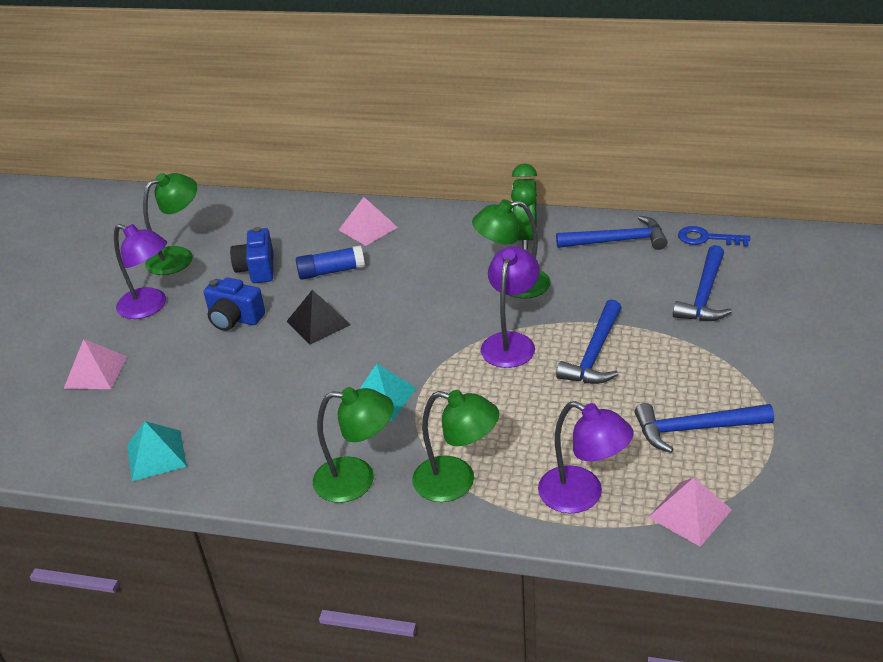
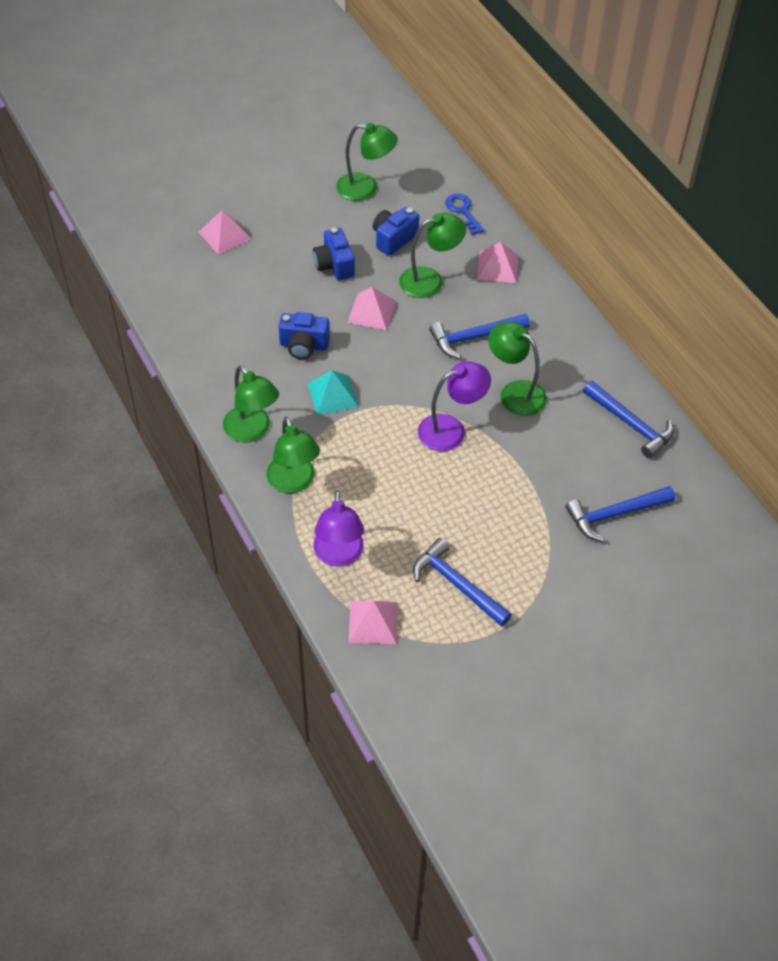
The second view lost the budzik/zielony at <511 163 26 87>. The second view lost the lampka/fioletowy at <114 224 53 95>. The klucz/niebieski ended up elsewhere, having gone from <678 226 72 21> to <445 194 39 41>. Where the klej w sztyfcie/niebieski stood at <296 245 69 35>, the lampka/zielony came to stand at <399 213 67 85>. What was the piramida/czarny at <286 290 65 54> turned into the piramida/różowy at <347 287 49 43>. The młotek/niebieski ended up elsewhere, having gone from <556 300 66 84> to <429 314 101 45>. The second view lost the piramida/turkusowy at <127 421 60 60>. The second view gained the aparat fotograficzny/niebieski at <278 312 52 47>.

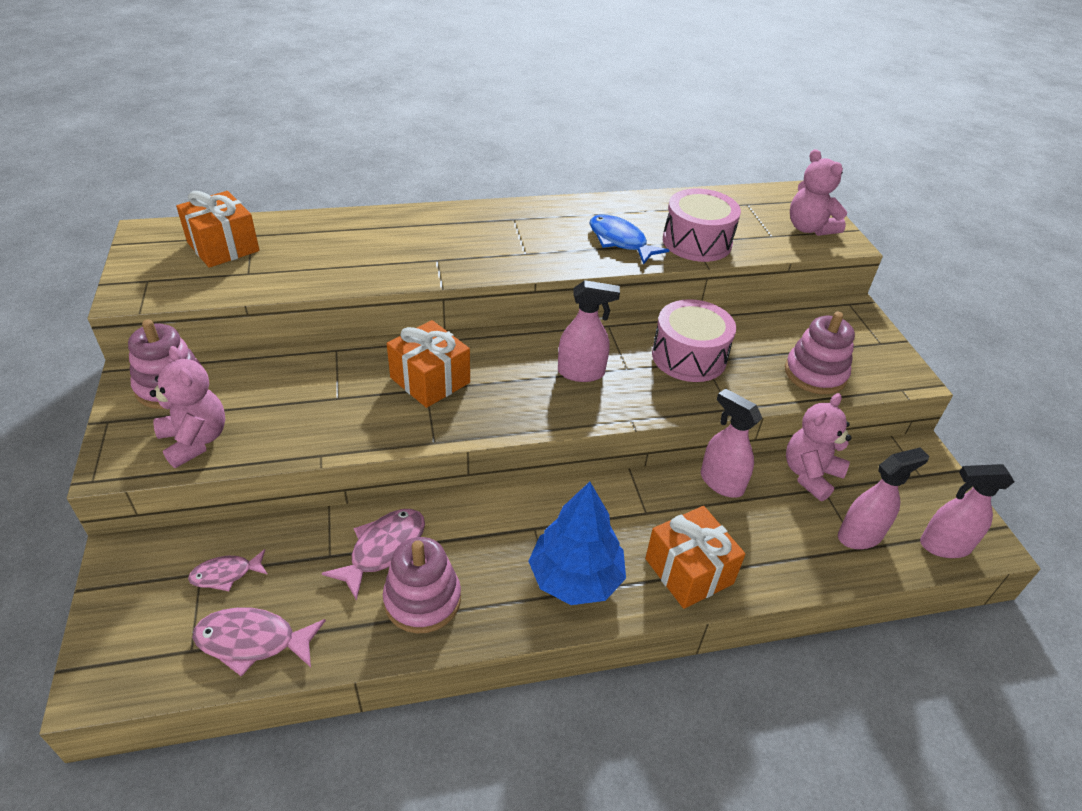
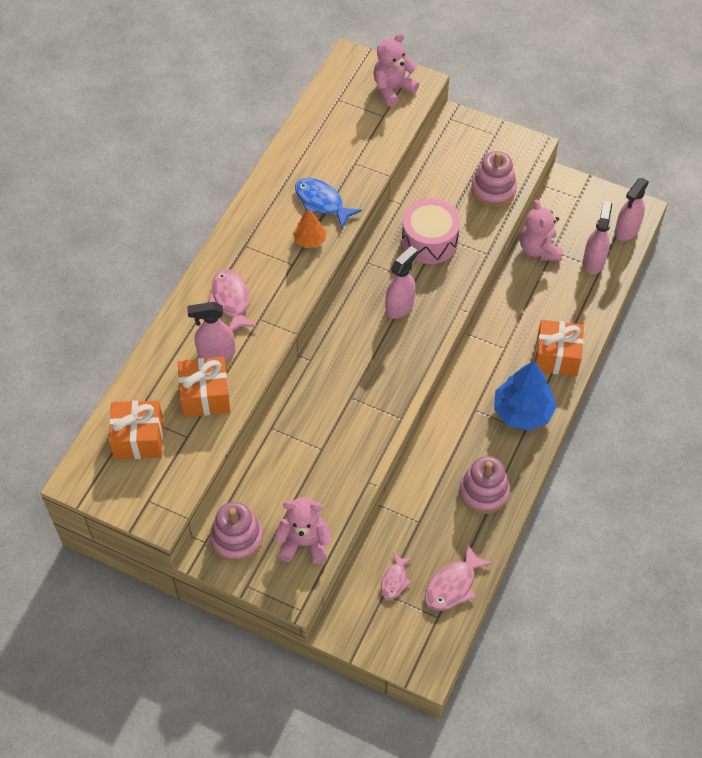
The miś/różowy at <790 149 57 87> ended up facing another way, 135 degrees clockwise from before. The second view lost the bęben/różowy at <663 189 78 73>. The ryba/niebieski at <589 214 80 51> ended up facing another way, 45 degrees clockwise from before. The prezent/pomarańczowy ended up elsewhere, having gone from <387 320 83 88> to <178 357 52 60>. The spryskiwacz/różowy ended up elsewhere, having gone from <701 388 61 110> to <187 302 48 59>. The ryba/różowy ended up elsewhere, having gone from <322 509 103 92> to <208 269 49 62>. The second view gained the drzewko/pomarańczowy at <293 209 33 39>.

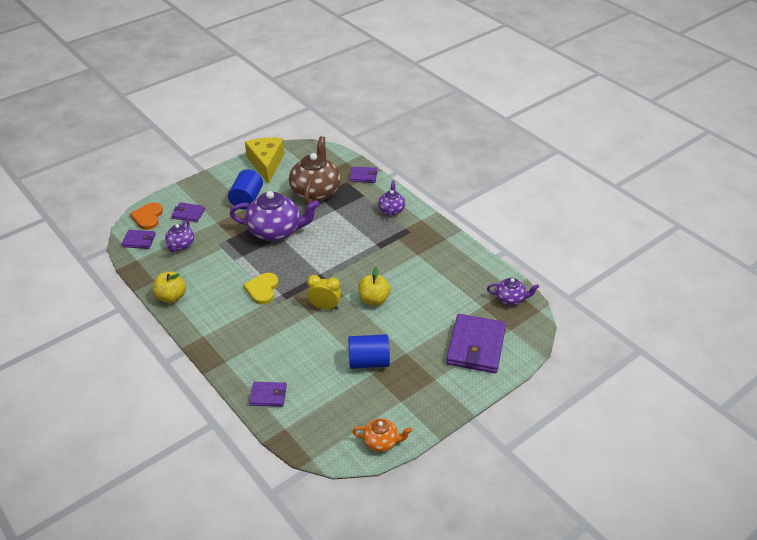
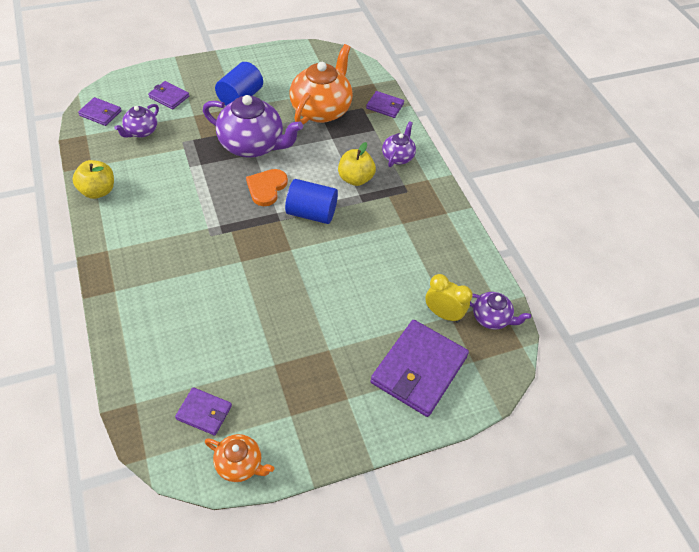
What was the imbryk/brązowy at <289 136 52 69> turned into the imbryk/pomarańczowy at <290 44 63 80>. The second view lost the ser/żółty at <245 138 39 46>. The serce/pomarańczowy ended up elsewhere, having gone from <130 202 33 28> to <246 169 42 37>. The jabłko/żółty ended up elsewhere, having gone from <358 267 33 39> to <338 142 38 44>. The second view lost the serce/żółty at <243 273 35 32>. The budzik/żółty ended up elsewhere, having gone from <307 275 34 35> to <425 274 48 49>. The walec/niebieski ended up elsewhere, having gone from <348 334 42 35> to <285 179 53 45>. The portfel/fioletowy ended up elsewhere, having gone from <250 382 37 25> to <175 387 57 49>.

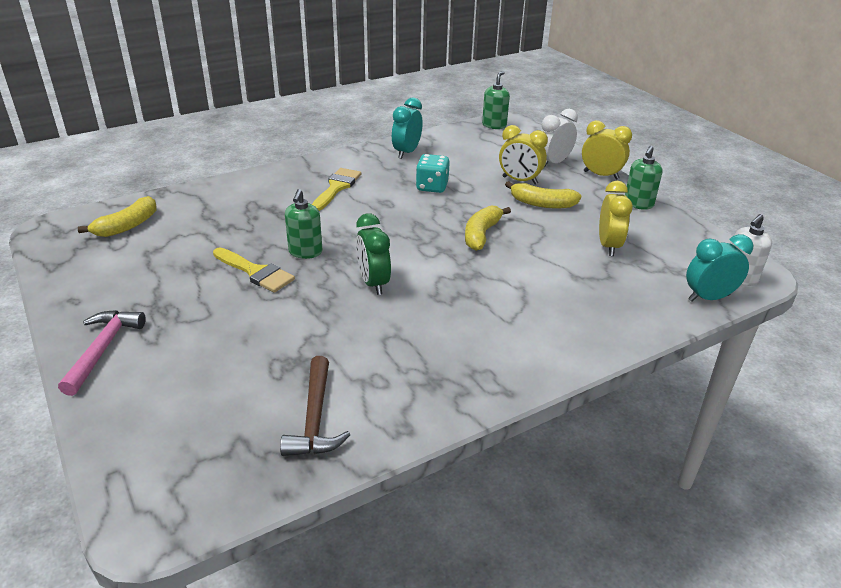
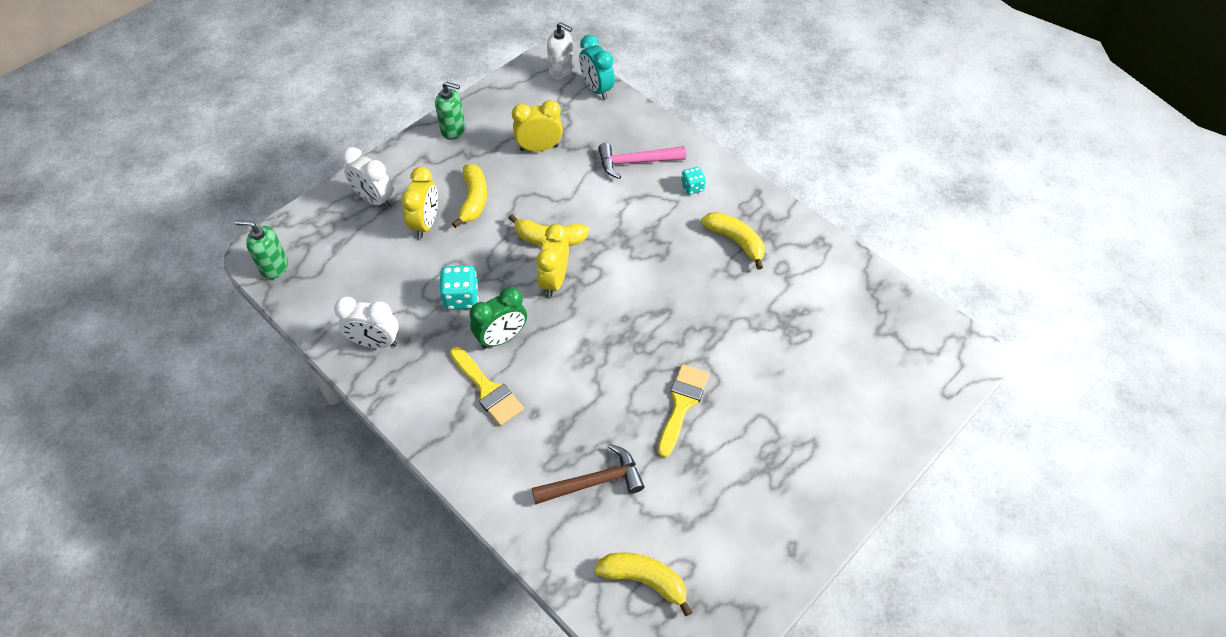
What was the budzik/turkusowy at <392 97 31 62> turned into the budzik/biały at <334 297 65 51>. The budzik/żółty ended up elsewhere, having gone from <582 120 50 60> to <537 224 32 73>. The pędzel/żółty at <312 168 49 43> ended up facing another way, 135 degrees counterclockwise from before. The second view lost the dozownik mydła/zielony at <285 189 37 70>. The budzik/zielony ended up elsewhere, having gone from <356 213 35 82> to <470 287 57 62>. The młotek/różowy ended up elsewhere, having gone from <58 310 88 86> to <598 143 88 36>. The młotek/brązowy ended up elsewhere, having gone from <280 356 70 100> to <532 444 113 60>. The second view gained the kostka do gry/turkusowy at <681 167 25 28>. The second view gained the banan/żółty at <701 212 64 58>.

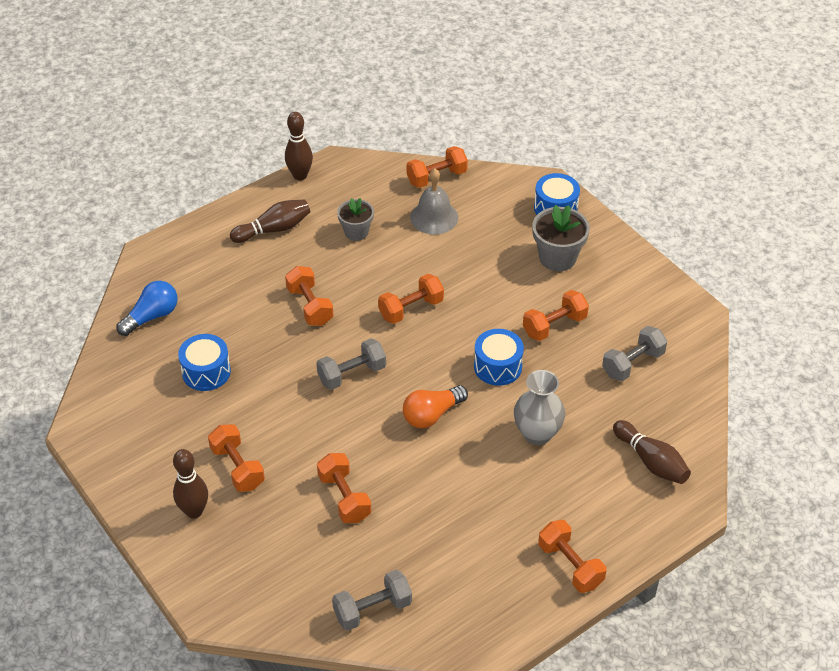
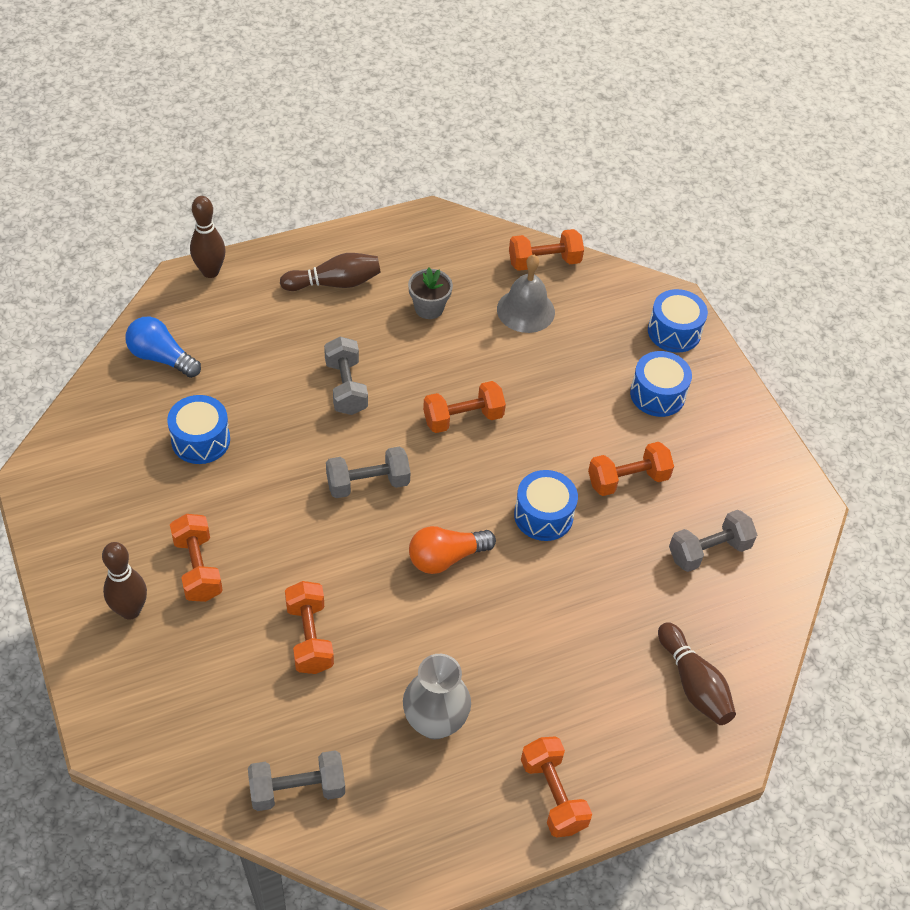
The kręgiel/brązowy ended up elsewhere, having gone from <285 112 28 68> to <190 196 36 82>. Where the doniczka/szary stood at <532 205 58 66>, the bęben/niebieski came to stand at <630 351 62 66>. What was the hantel/pomarańczowy at <285 266 49 60> turned into the hantel/szary at <324 337 44 78>. The żarówka/niebieski at <116 281 62 55> ended up facing another way, 120 degrees counterclockwise from before. The wazon/szary ended up elsewhere, having gone from <514 370 51 75> to <403 654 68 85>.

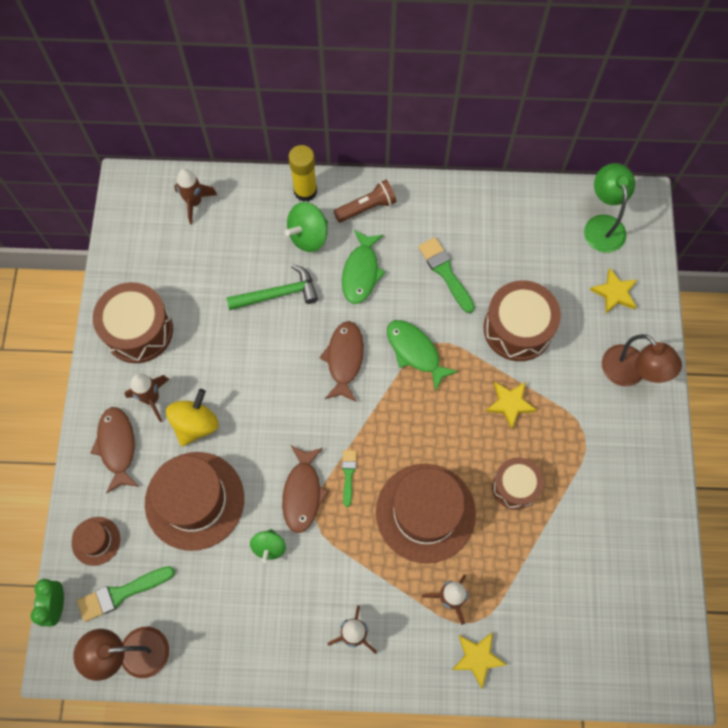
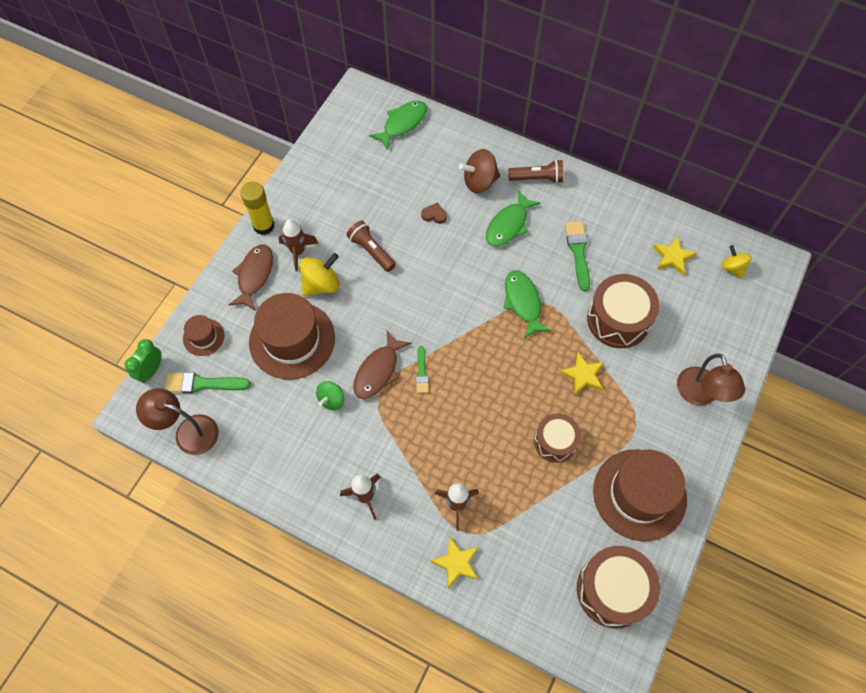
The klej w sztyfcie/żółty ended up elsewhere, having gone from <289 145 28 57> to <240 182 35 53>. Where the lampka/zielony stood at <584 163 51 90>, the bączek/żółty came to stand at <722 245 30 33>. Where the rakieta/brązowy stood at <174 169 43 56>, the ryba/zielony came to stand at <369 101 58 49>. What was the bączek/zielony at <285 202 43 50> turned into the bączek/brązowy at <459 149 41 44>. Where the młotek/zielony stood at <226 264 92 46>, the serce/brązowy came to stand at <421 203 26 21>. The gwiazda/żółty ended up elsewhere, having gone from <590 268 47 46> to <653 236 44 40>. The bęben/brązowy ended up elsewhere, having gone from <93 282 80 81> to <577 546 83 83>. The second view lost the ryba/brązowy at <320 321 44 81>. The pędzel/zielony at <342 450 15 57> ended up facing another way, 150 degrees clockwise from before. The kapelusz/brązowy ended up elsewhere, having gone from <376 464 100 100> to <593 449 94 93>. The second view gained the latarka/brązowy at <347 221 49 51>.

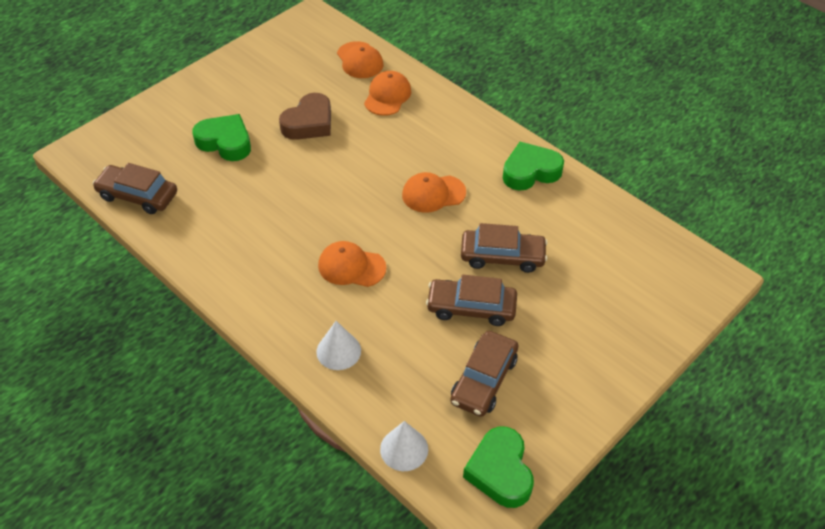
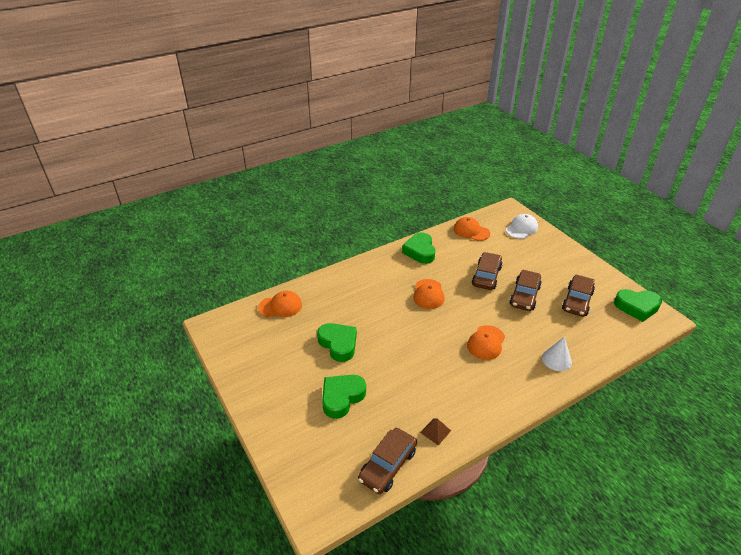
The czapka/pomarańczowy ended up elsewhere, having gone from <364 71 47 45> to <453 217 37 24>. What was the serce/brązowy at <279 93 52 47> turned into the serce/zielony at <317 323 40 39>. The samochód/brązowy at <450 331 68 86> ended up facing another way, 75 degrees clockwise from before. The second view lost the stożek/biały at <380 421 48 50>. The second view gained the czapka/biały at <506 214 32 25>. The second view gained the piramida/brązowy at <420 418 31 27>.

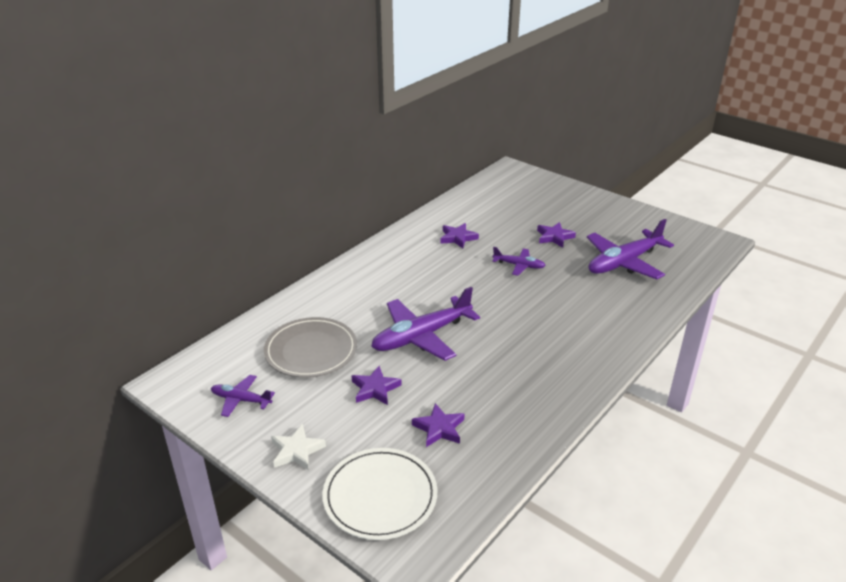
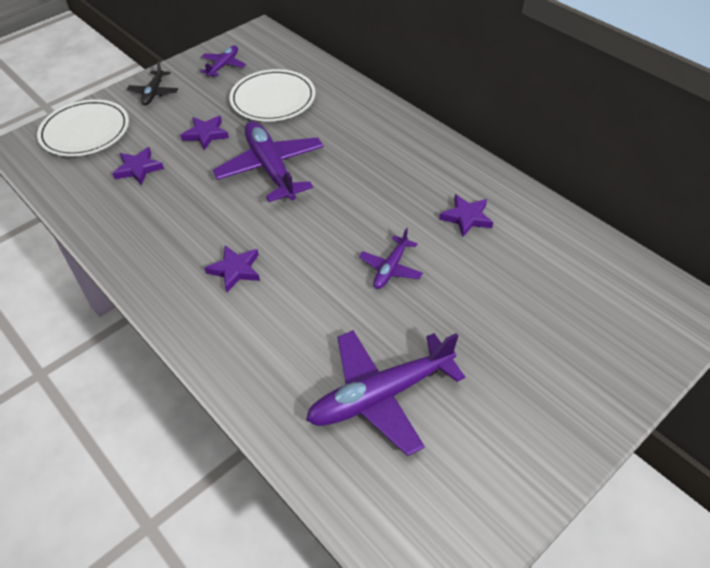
The samolot/fioletowy at <587 219 87 60> ended up facing another way, 90 degrees counterclockwise from before. The gwiazda/fioletowy ended up elsewhere, having gone from <537 222 39 26> to <205 245 55 47>. What was the talerz/szary at <264 317 93 61> turned into the talerz/biały at <229 69 86 52>. Where the gwiazda/biały stood at <271 424 55 46>, the samolot/czarny came to stand at <127 61 51 44>.

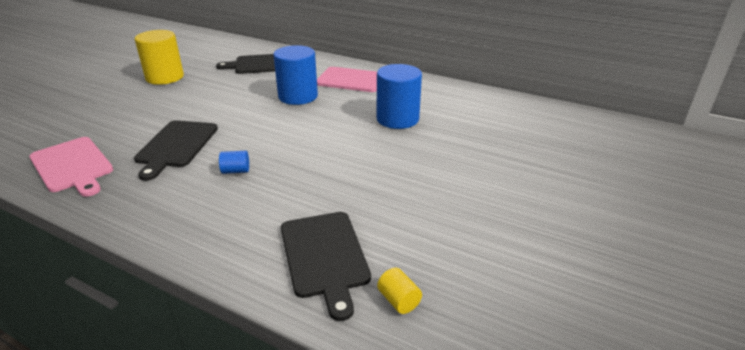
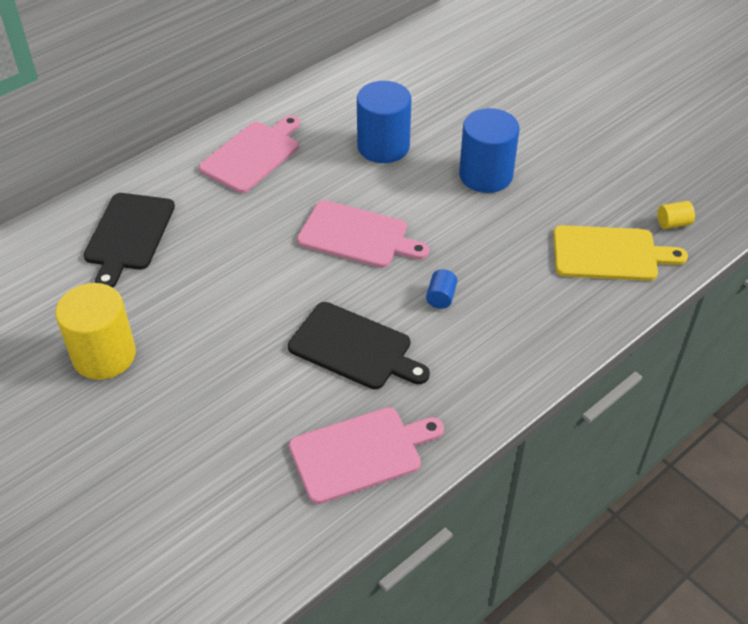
The walec/niebieski ended up elsewhere, having gone from <273 45 45 60> to <459 108 61 85>. What was the deska do krojenia/czarny at <281 212 90 109> turned into the deska do krojenia/żółty at <553 225 135 56>. The second view gained the deska do krojenia/różowy at <297 200 132 68>.

